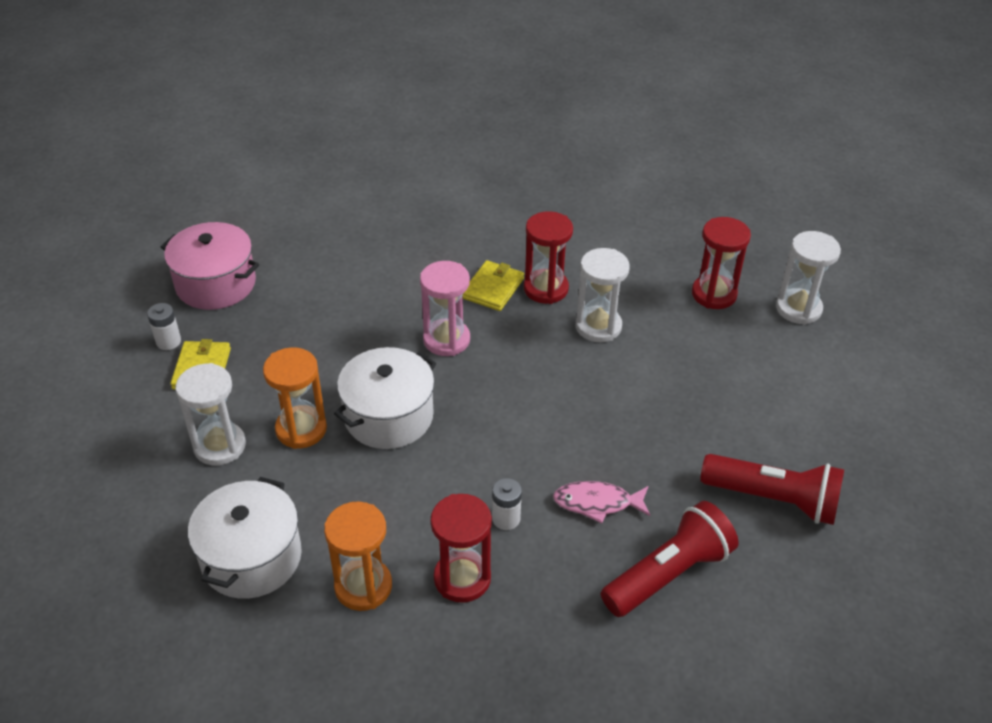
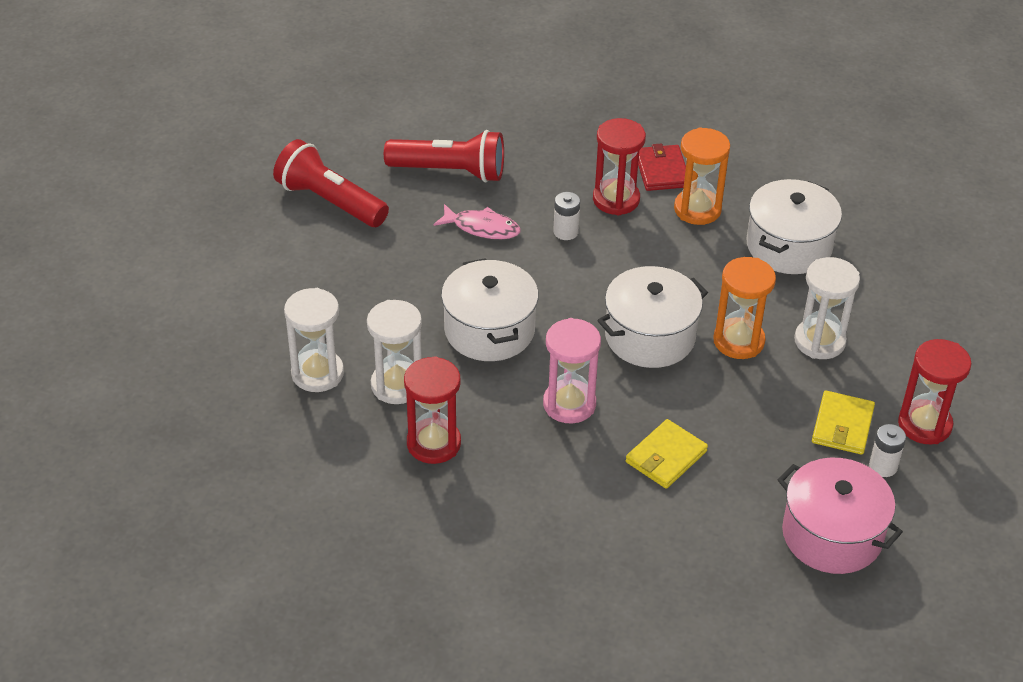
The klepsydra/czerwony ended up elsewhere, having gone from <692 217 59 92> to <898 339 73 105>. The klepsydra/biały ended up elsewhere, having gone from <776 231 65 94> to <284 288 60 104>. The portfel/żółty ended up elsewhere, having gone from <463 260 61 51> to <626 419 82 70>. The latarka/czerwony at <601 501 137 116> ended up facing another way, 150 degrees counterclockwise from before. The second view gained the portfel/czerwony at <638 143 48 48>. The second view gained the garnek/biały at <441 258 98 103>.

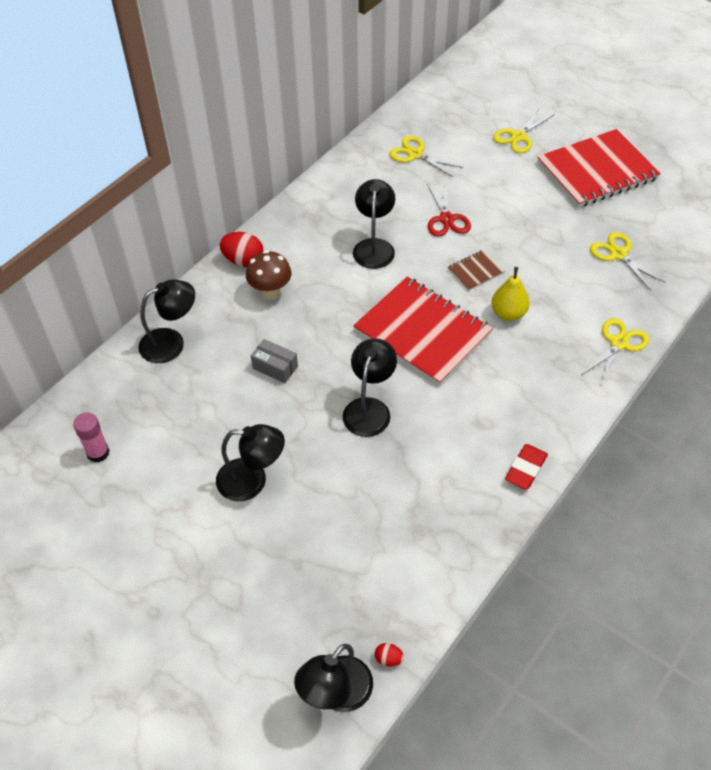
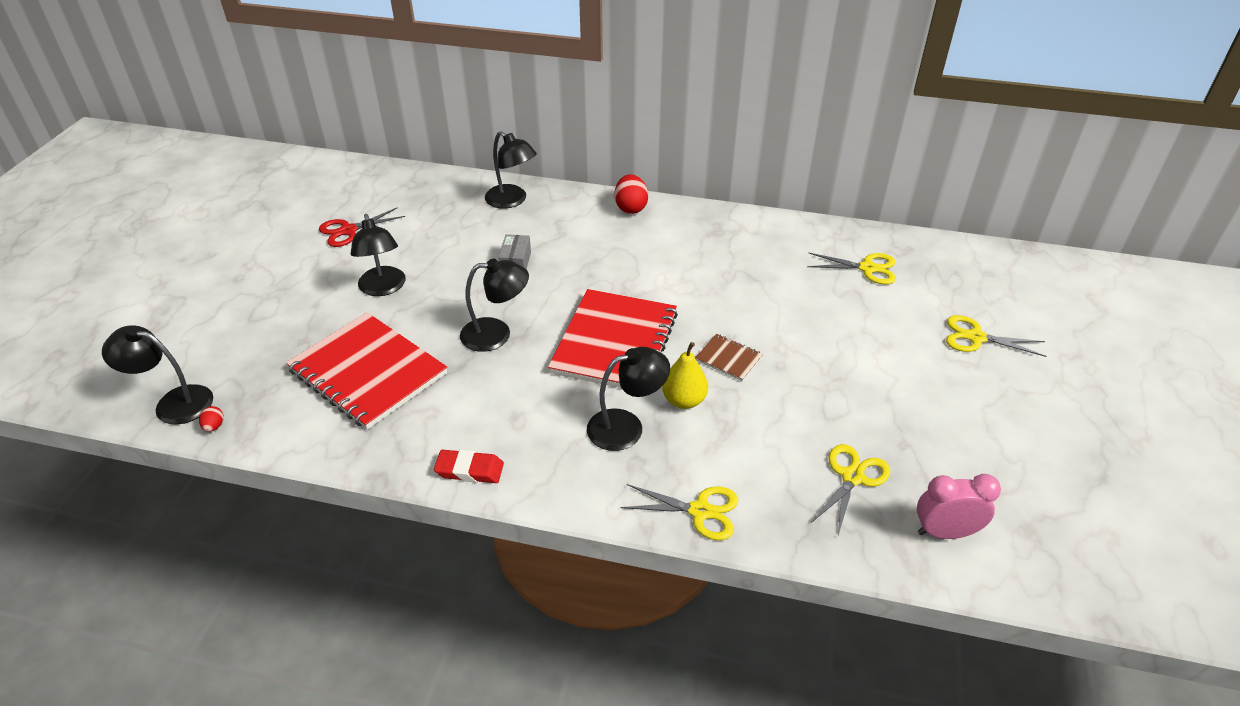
The zeszyt/czerwony ended up elsewhere, having gone from <537 129 124 78> to <286 312 161 118>. The nożyczki/żółty at <389 136 74 41> ended up facing another way, 90 degrees clockwise from before. The lampka/czarny ended up elsewhere, having gone from <353 179 42 90> to <587 347 83 104>. The nożyczki/czerwony ended up elsewhere, having gone from <427 182 44 55> to <319 207 86 40>. The second view lost the grzyb/brązowy at <246 250 45 50>. The second view lost the klej w sztyfcie/różowy at <73 412 37 50>. The second view gained the budzik/różowy at <917 474 84 65>.

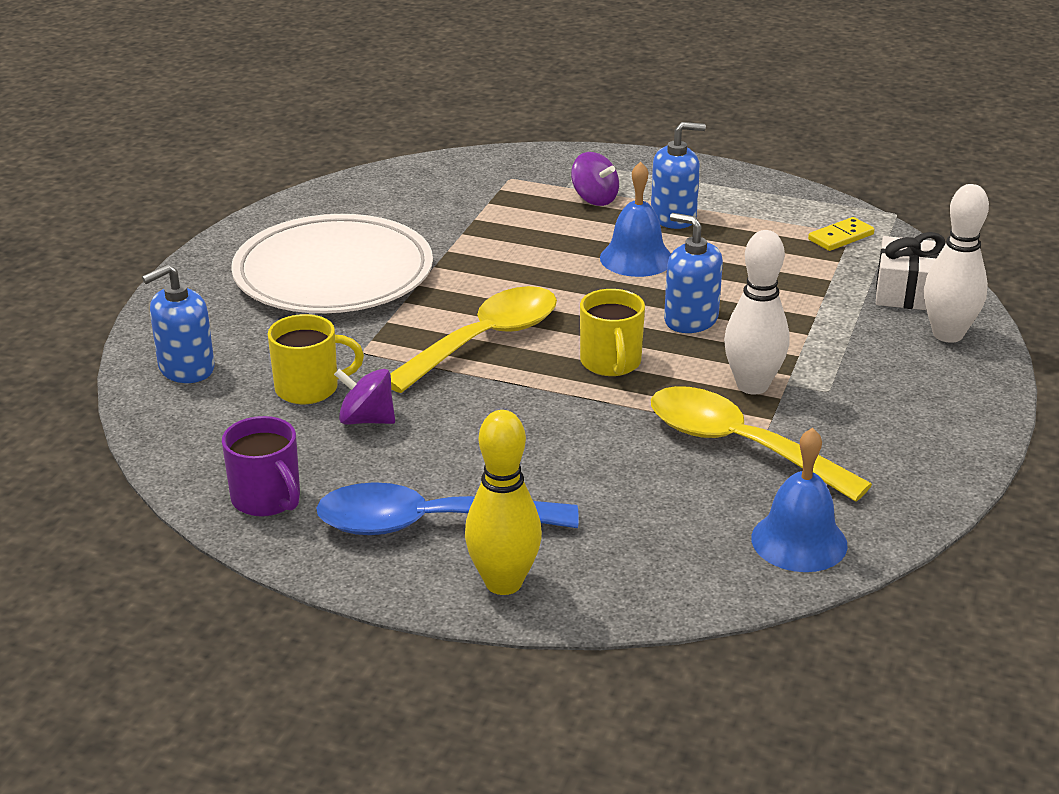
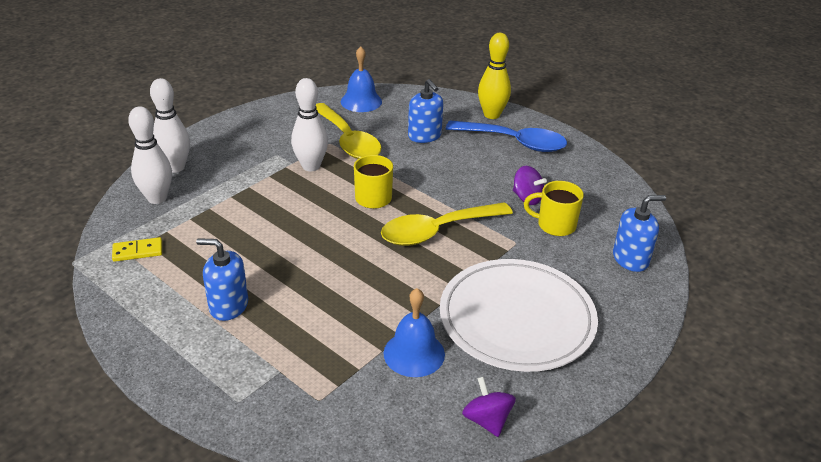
The bączek/fioletowy ended up elsewhere, having gone from <571 152 48 54> to <462 377 54 60>. The dzwonek/niebieski ended up elsewhere, having gone from <600 161 71 116> to <384 288 61 89>. The dozownik mydła/niebieski ended up elsewhere, having gone from <664 213 59 120> to <408 79 35 64>. Where the prezent/biały stood at <876 232 70 78>, the kręgiel/biały came to stand at <128 106 44 98>. The second view lost the kubek/fioletowy at <222 416 78 101>.

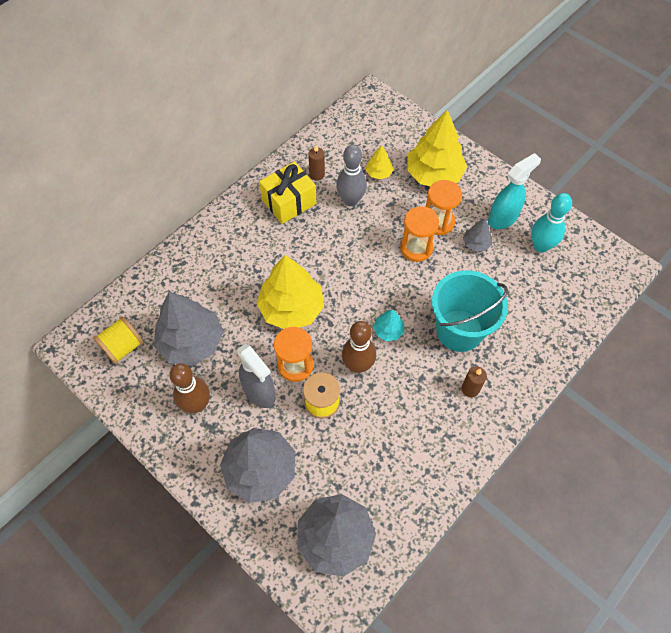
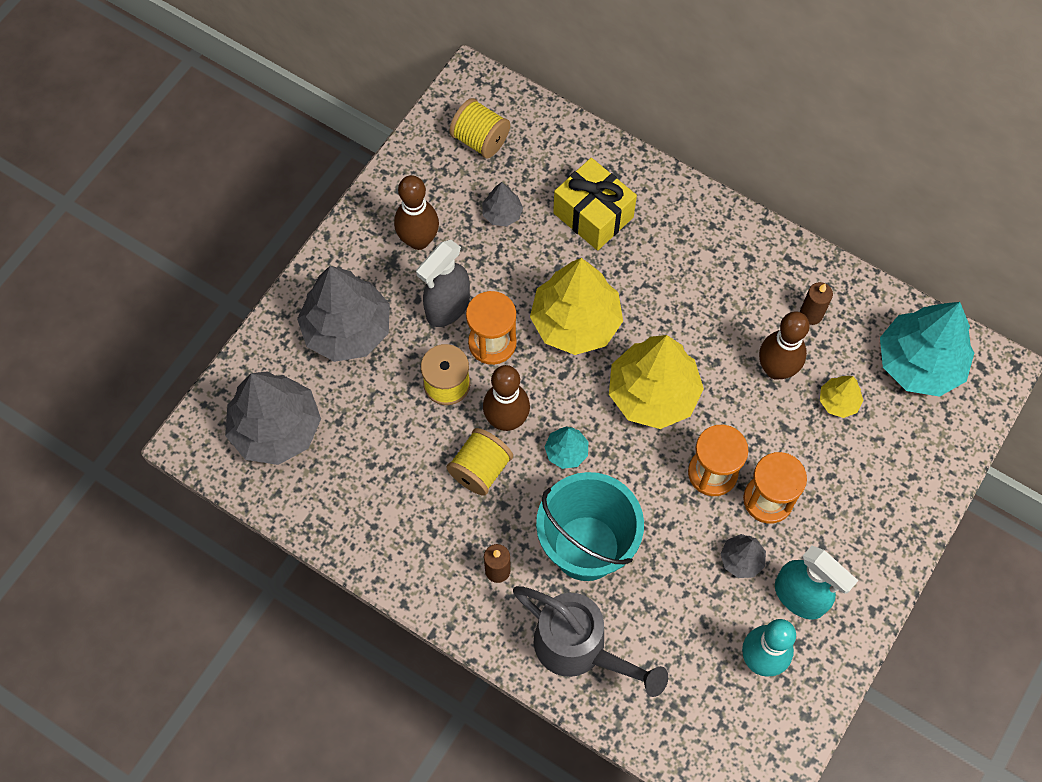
The drzewko/żółty ended up elsewhere, having gone from <407 110 60 76> to <609 335 95 94>. What was the kręgiel/szary at <336 145 31 61> turned into the kręgiel/brązowy at <759 311 51 69>. The prezent/żółty ended up elsewhere, having gone from <259 161 57 63> to <553 158 84 93>. The size of the drzewko/szary at <154 292 69 74> changed by a factor of 0.46. The second view gained the drzewko/turkusowy at <880 302 94 95>. The second view gained the szpulka/żółty at <447 428 66 68>. The second view gained the konewka/szary at <513 586 155 111>.

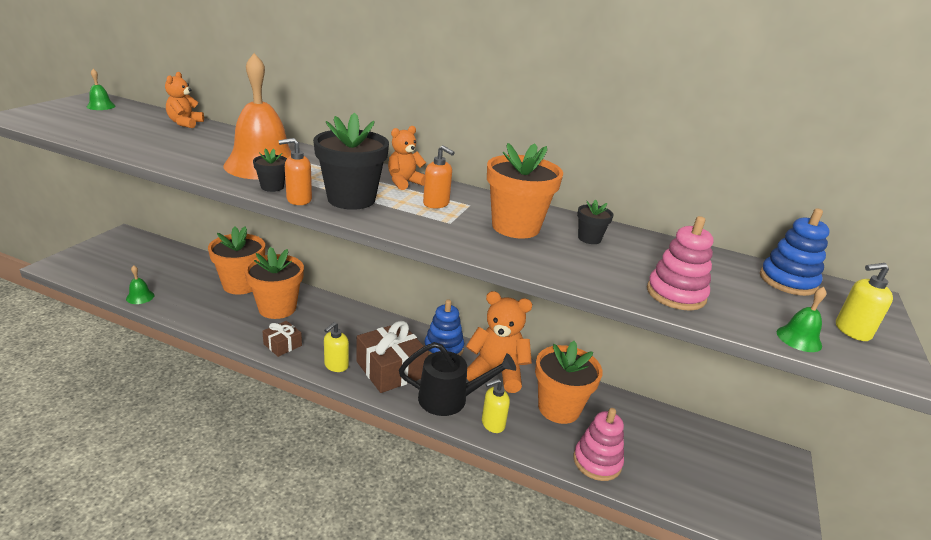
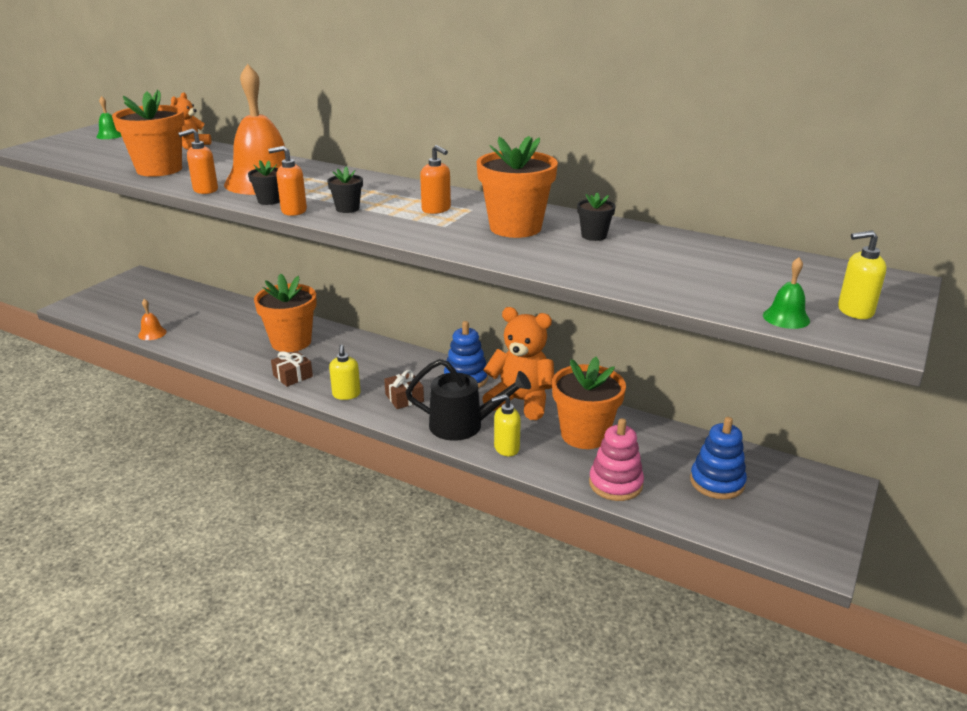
The size of the doniczka/czarny at <313 113 76 97> changed by a factor of 0.47. The second view lost the miś/pomarańczowy at <388 126 38 64>. The zabawka nakładanka/niebieski ended up elsewhere, having gone from <760 208 70 88> to <690 417 57 82>. The second view lost the zabawka nakładanka/różowy at <647 216 66 94>. The doniczka/pomarańczowy ended up elsewhere, having gone from <208 226 57 69> to <112 90 73 87>. What was the dzwonek/zielony at <126 265 28 39> turned into the dzwonek/pomarańczowy at <138 299 29 41>. The size of the prezent/brązowy at <356 321 73 72> changed by a factor of 0.53. The dozownik mydła/żółty at <324 322 25 50> ended up facing another way, 45 degrees counterclockwise from before. The second view gained the dozownik mydła/pomarańczowy at <178 128 40 66>.

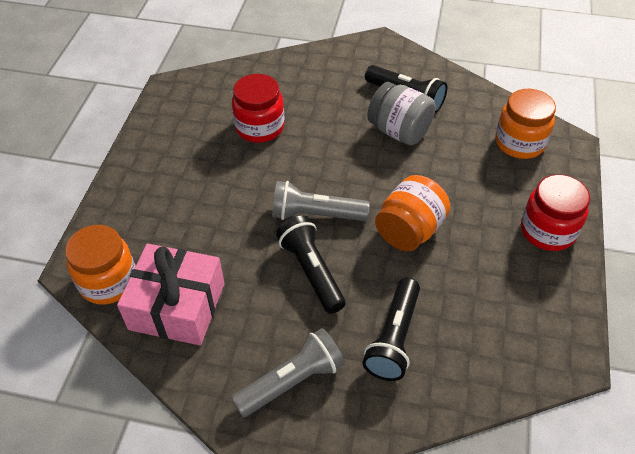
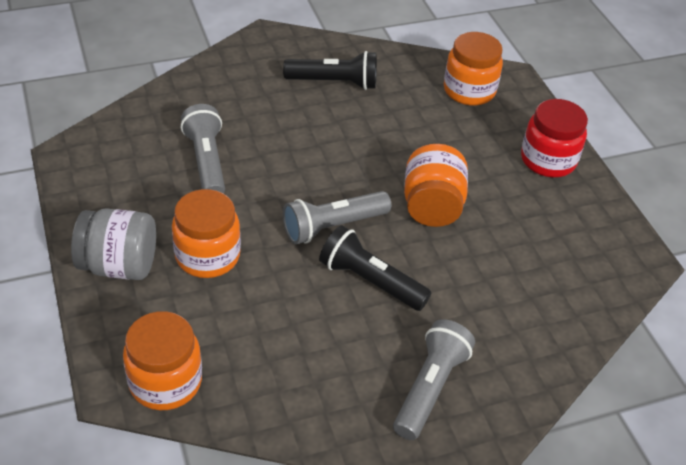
Where the słoik/czerwony stood at <232 74 53 69>, the latarka/szary came to stand at <181 104 44 89>. The słoik/szary ended up elsewhere, having gone from <367 82 69 63> to <71 208 85 72>. The second view lost the prezent/różowy at <117 243 108 102>. The second view lost the latarka/czarny at <363 278 57 103>. The second view gained the słoik/pomarańczowy at <172 189 69 89>.

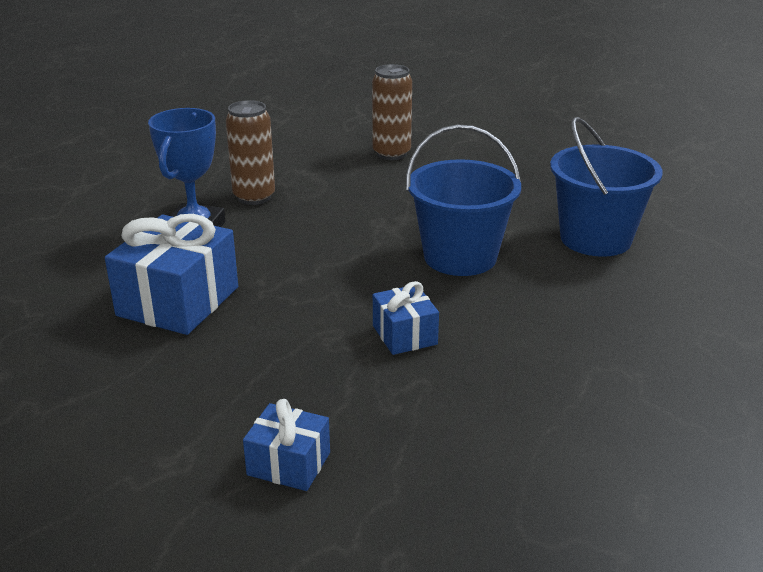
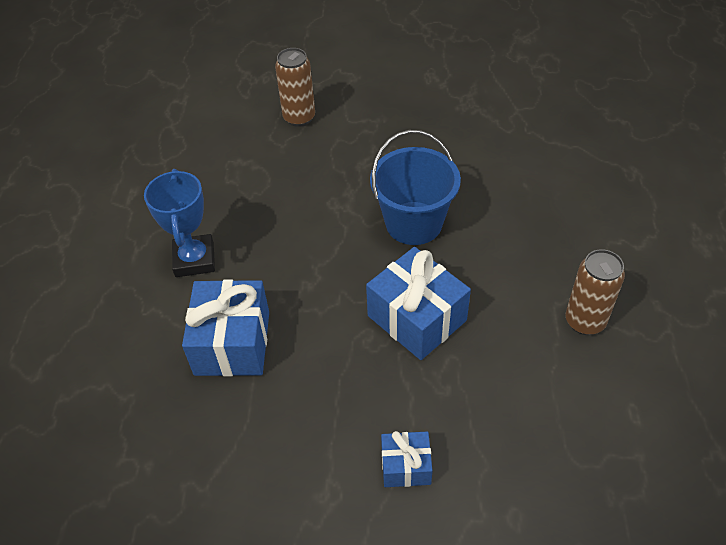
The puszka/brązowy ended up elsewhere, having gone from <226 100 49 105> to <566 249 59 86>. The second view lost the wiadro/niebieski at <550 117 113 140>. The size of the prezent/niebieski at <373 281 66 74> changed by a factor of 1.83.

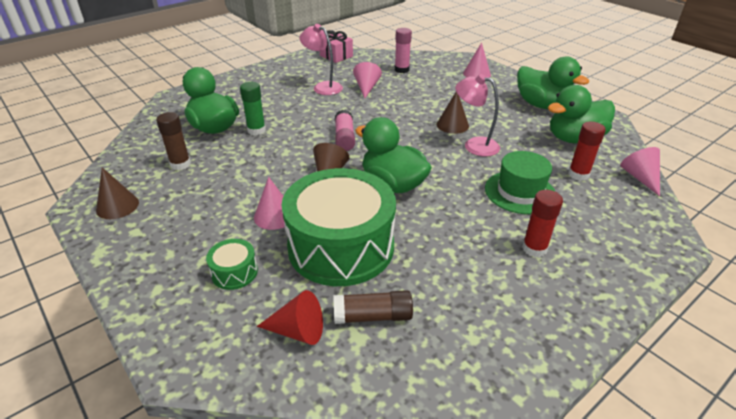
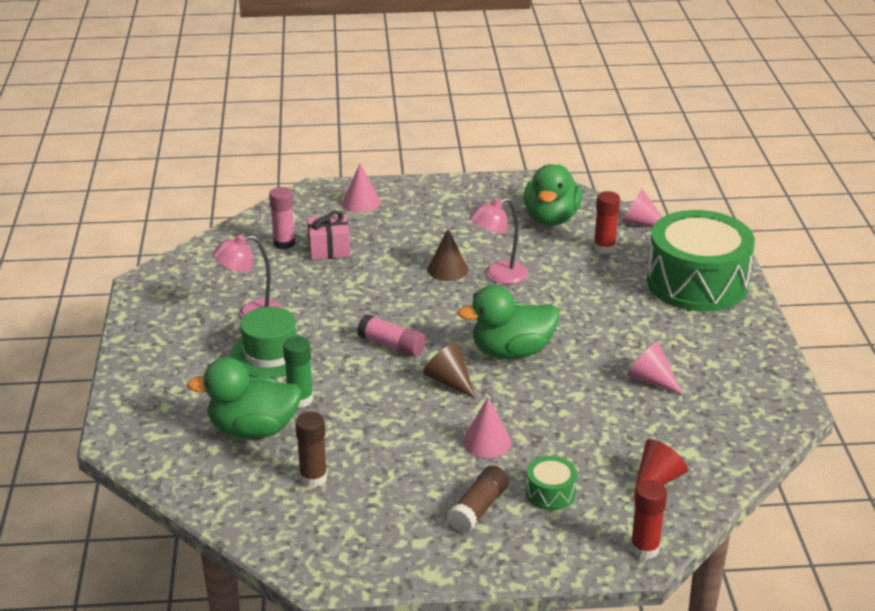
The prezent/różowy ended up elsewhere, having gone from <320 30 33 33> to <307 211 43 49>. The second view lost the kaczka/zielony at <517 56 72 53>. The stożek/różowy ended up elsewhere, having gone from <353 62 29 36> to <627 341 57 54>. The kapelusz/zielony ended up elsewhere, having gone from <485 151 71 63> to <230 307 72 71>. The second view lost the stożek/brązowy at <96 168 43 51>. The bęben/zielony ended up elsewhere, having gone from <282 168 114 118> to <647 210 108 101>. The klej w sztyfcie/czerwony ended up elsewhere, having gone from <522 190 41 67> to <630 480 37 79>. The klej w sztyfcie/brązowy ended up elsewhere, having gone from <333 290 80 34> to <447 465 62 68>.

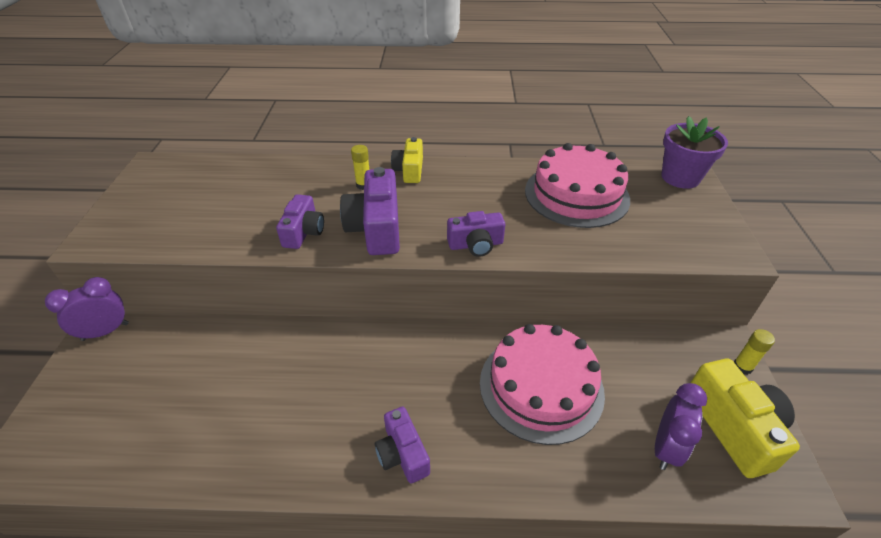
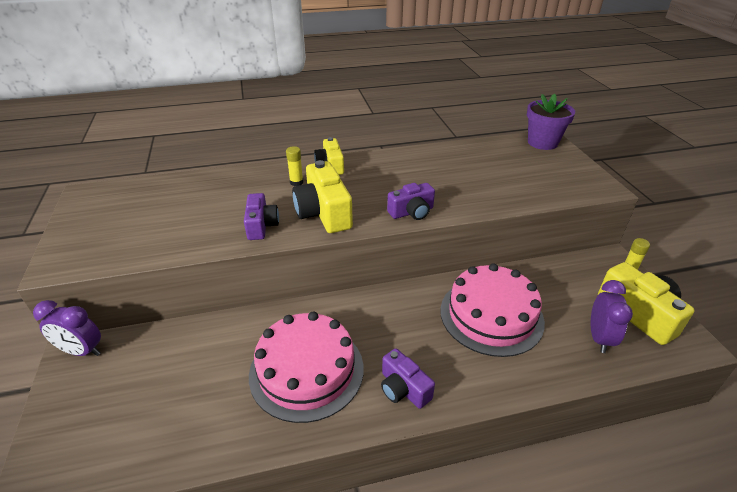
The tort/różowy ended up elsewhere, having gone from <525 143 105 85> to <249 312 115 111>. What was the aparat fotograficzny/fioletowy at <340 167 60 88> turned into the aparat fotograficzny/żółty at <292 160 61 73>. The budzik/fioletowy at <45 277 84 64> ended up facing another way, 120 degrees counterclockwise from before.

